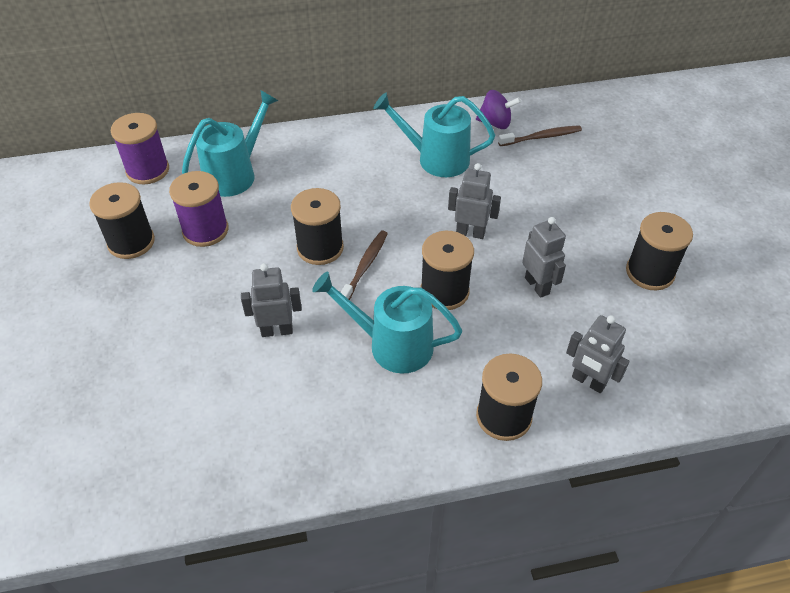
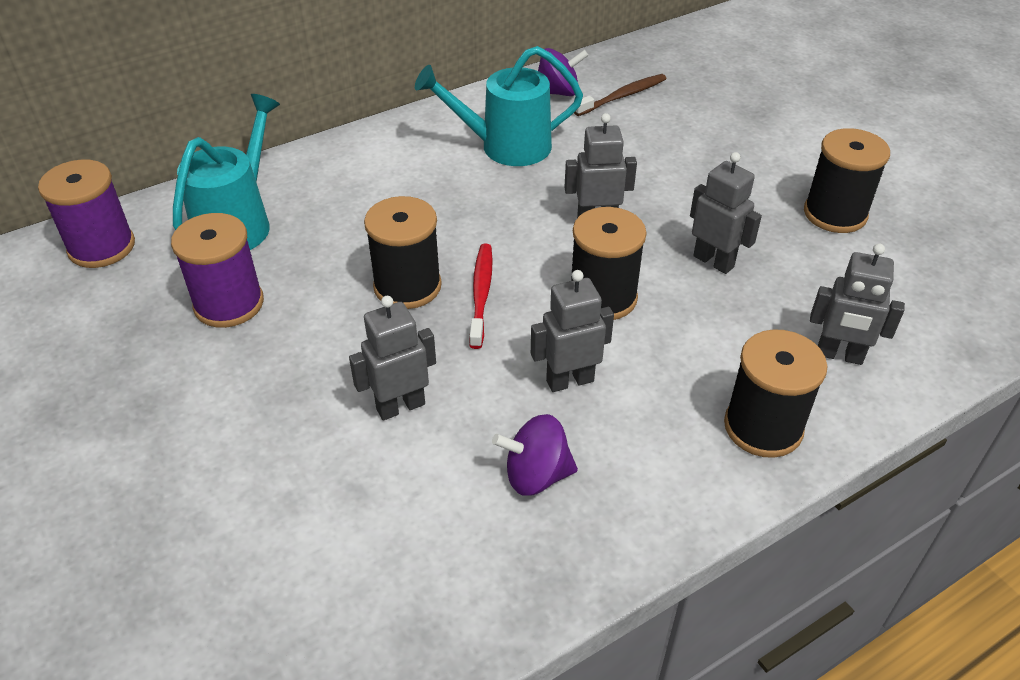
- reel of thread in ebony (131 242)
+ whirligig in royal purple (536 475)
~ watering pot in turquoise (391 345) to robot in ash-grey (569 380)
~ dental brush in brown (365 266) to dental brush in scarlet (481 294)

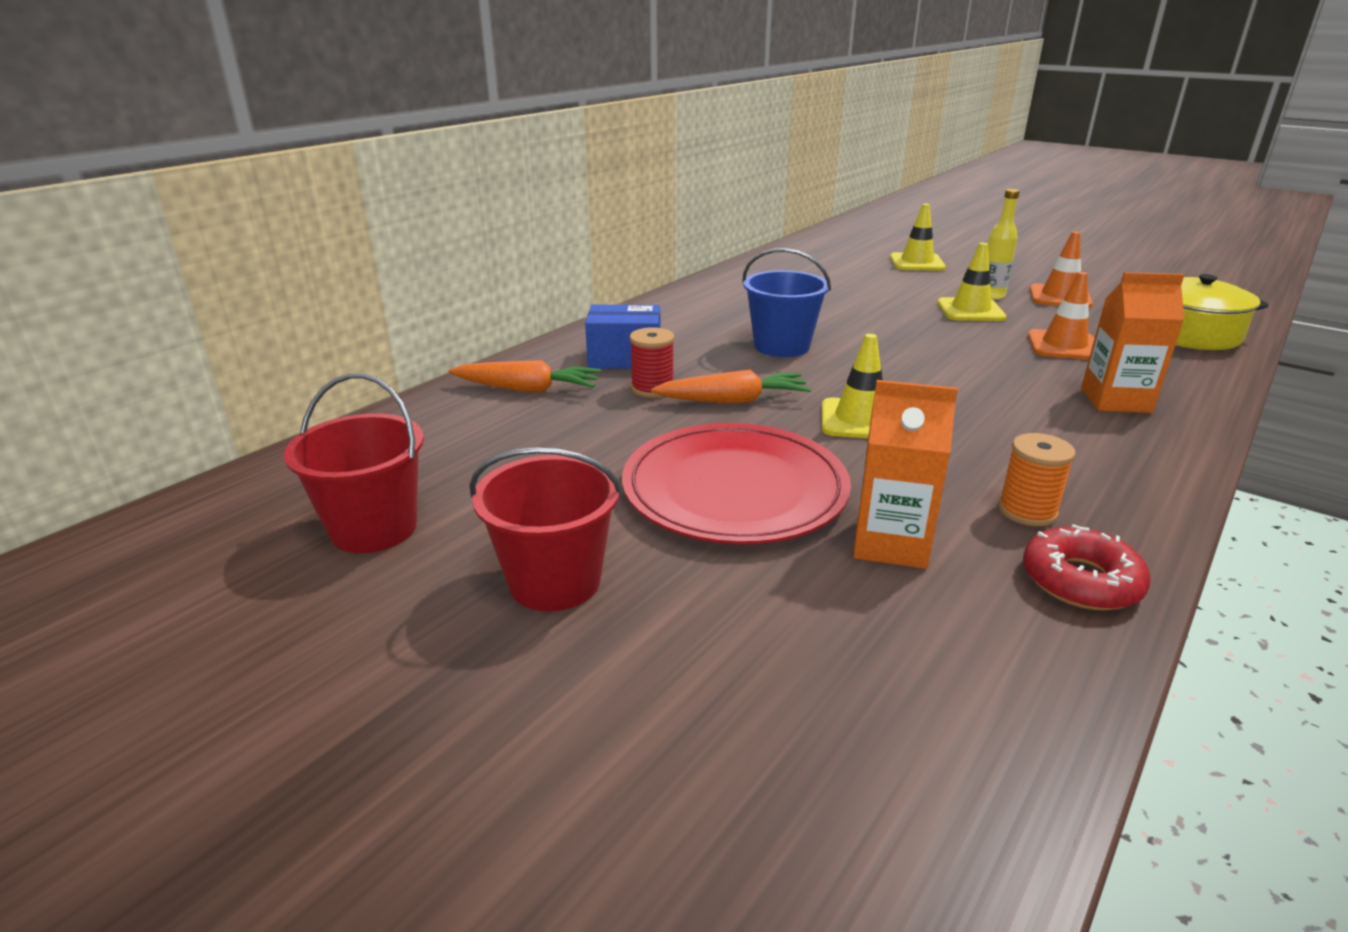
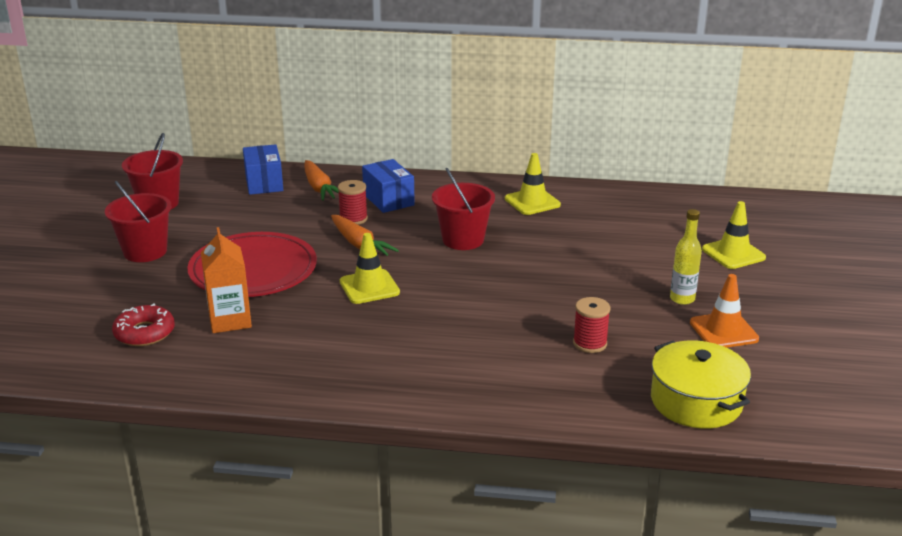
- reel of thread in orange-coloured (1027 511)
- milk carton in orange-coloured (1115 400)
+ box in royal blue (264 183)
~ traffic cone in yellow (970 310) to (532 202)
~ doughnut in scarlet (1080 581) to (144 333)
~ traffic cone in orange-coloured (1064 346) to reel of thread in scarlet (590 343)
~ pail in royal blue (781 346) to pail in scarlet (463 240)

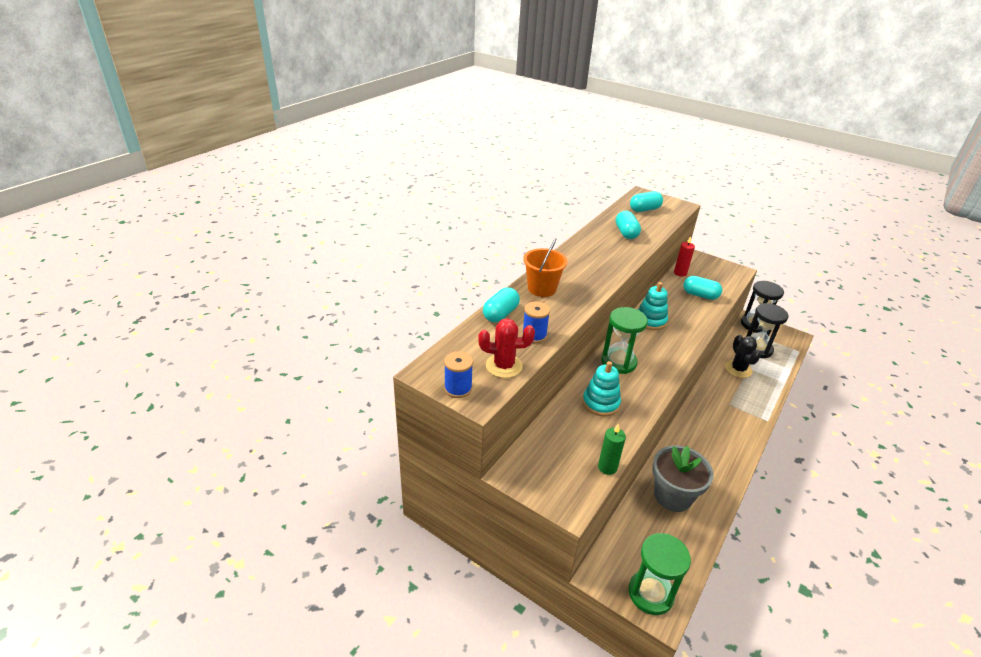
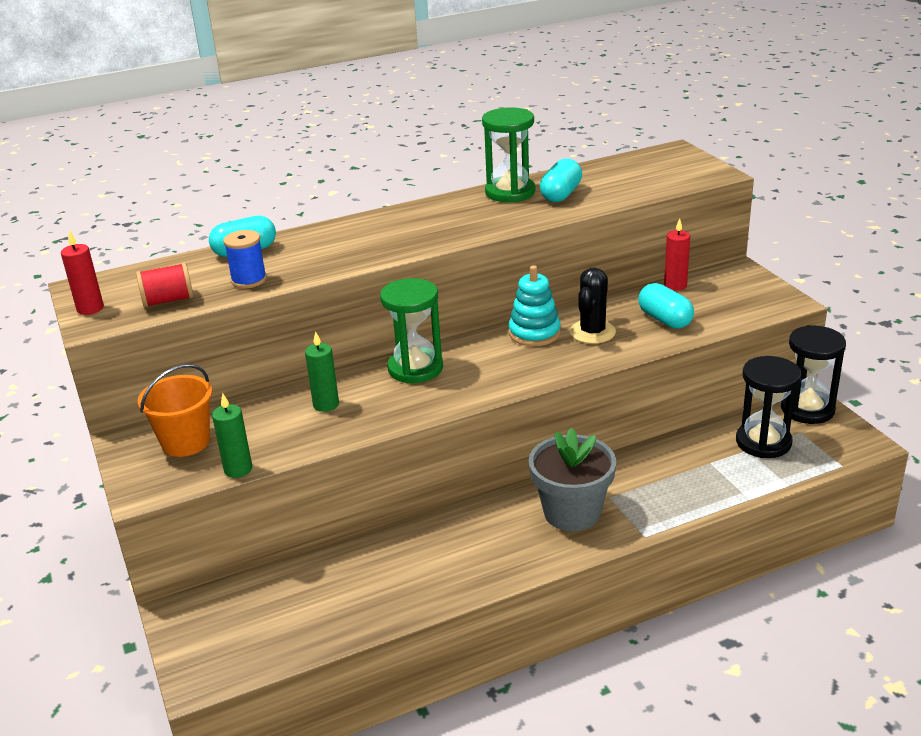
- pill shape in turquoise (644 209)
~ pail in orange-coloured (542 289) to (186 442)
~ sand timer in leaf-green (650 593) to (510 192)
~ flower pot in ash-grey (672 496) to (572 512)
~ cactus in ebony (738 369) to (592 332)
~ reel of thread in royal blue (458 388) to wax candle in scarlet (90 308)
~ cactus in scarlet (504 366) to reel of thread in scarlet (168 300)
~ stacking toy in turquoise (600 403) to wax candle in leaf-green (326 404)

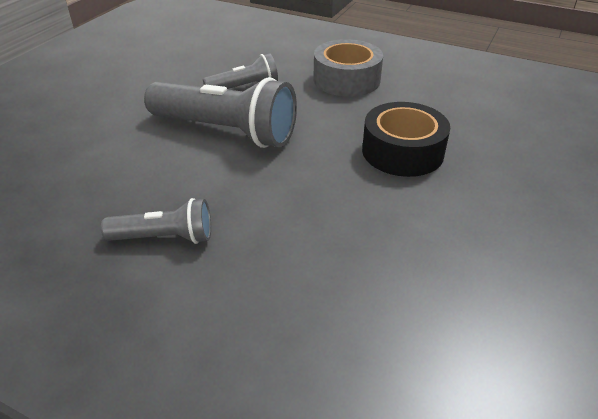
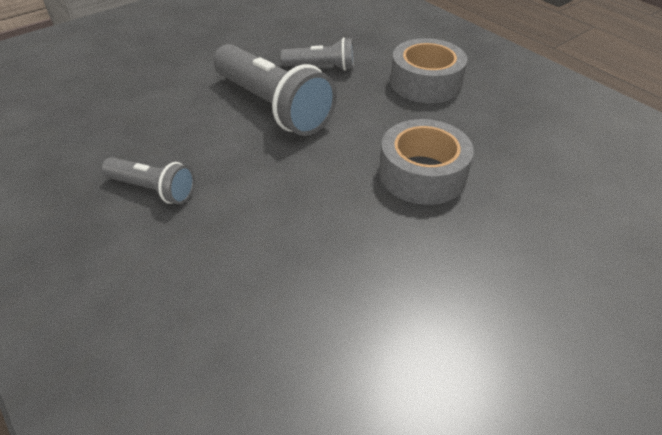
~ sticky tape in ebony (402 151) to sticky tape in ash-grey (422 174)

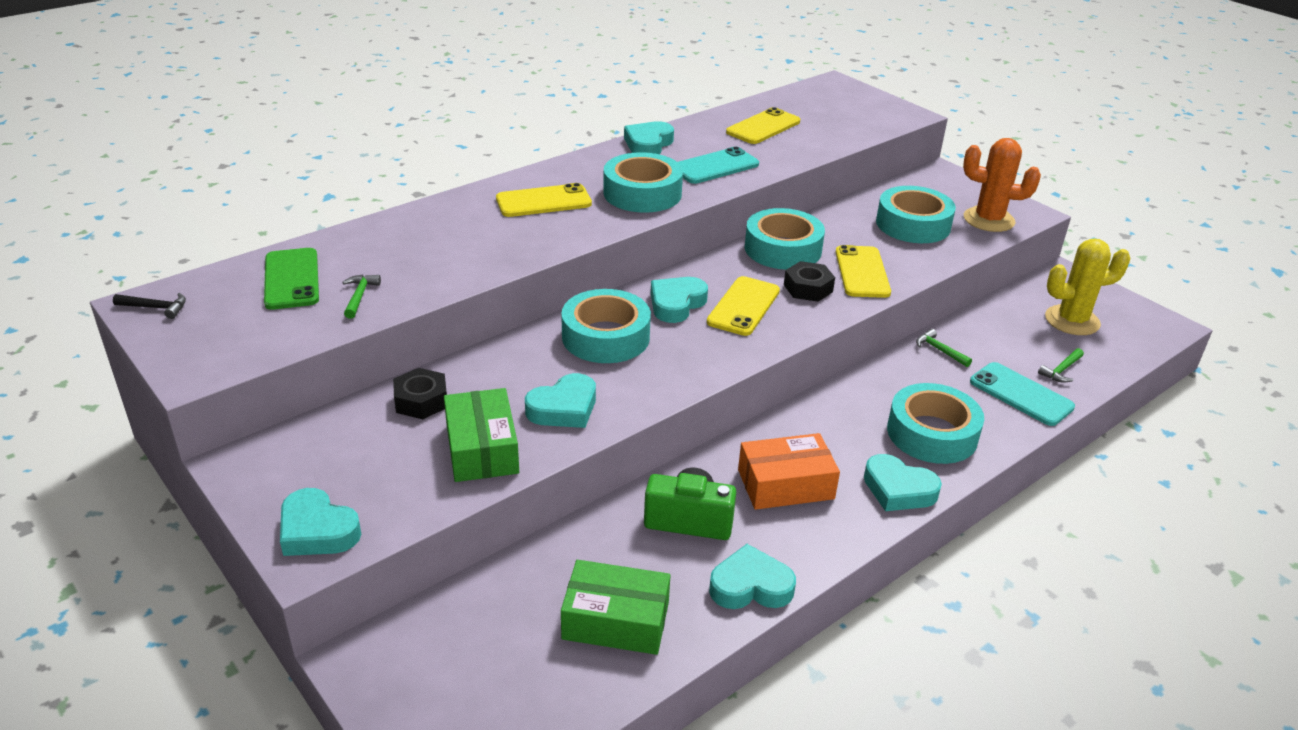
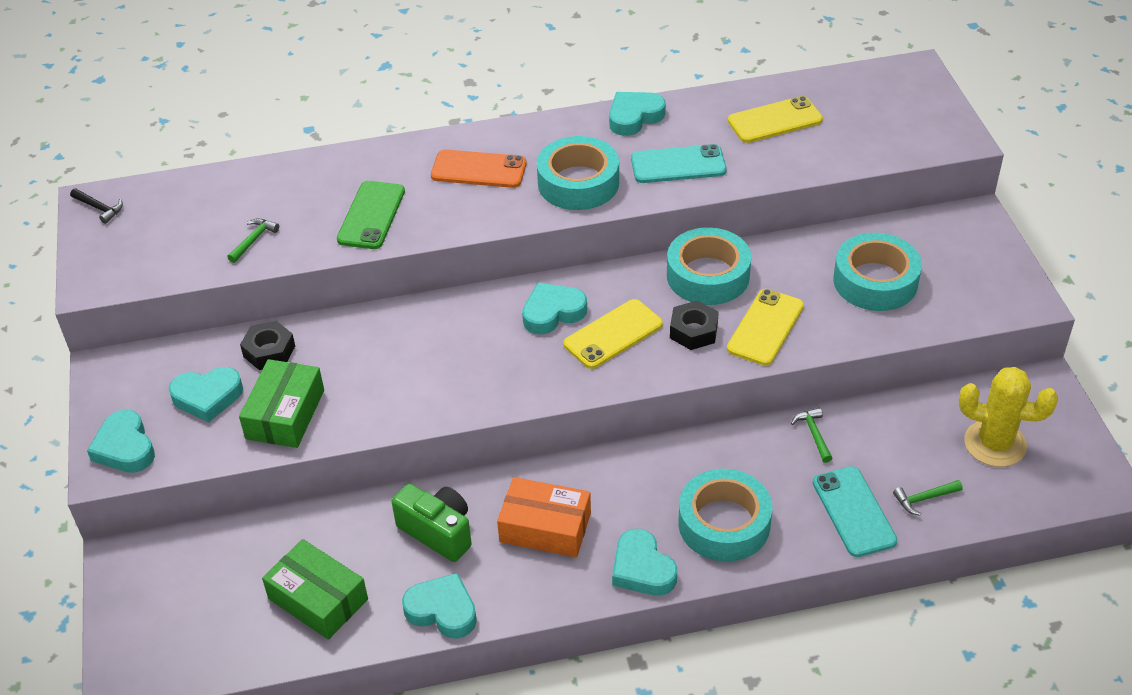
- sticky tape in turquoise (605 337)
- cactus in orange-coloured (988 220)
~ phone in leaf-green (291 279) to (371 215)
~ heart in turquoise (564 408) to (207 397)
~ phone in yellow (543 201) to phone in orange-coloured (478 170)

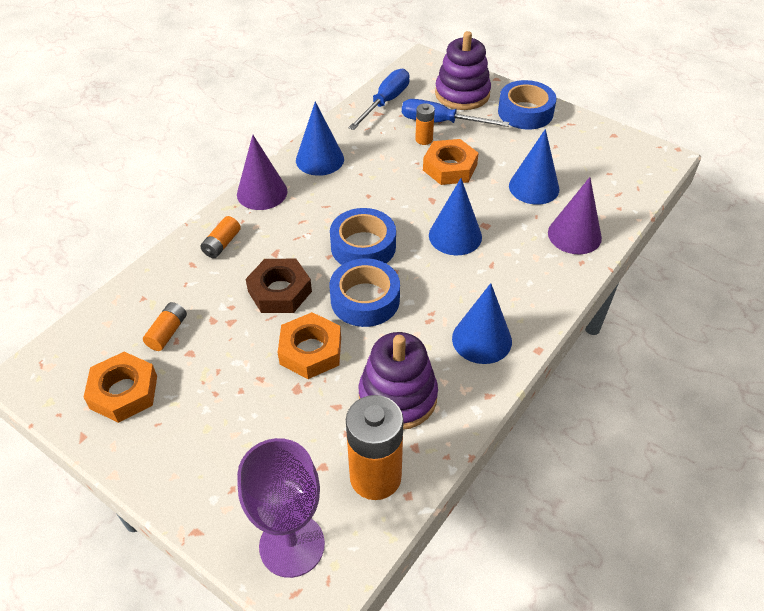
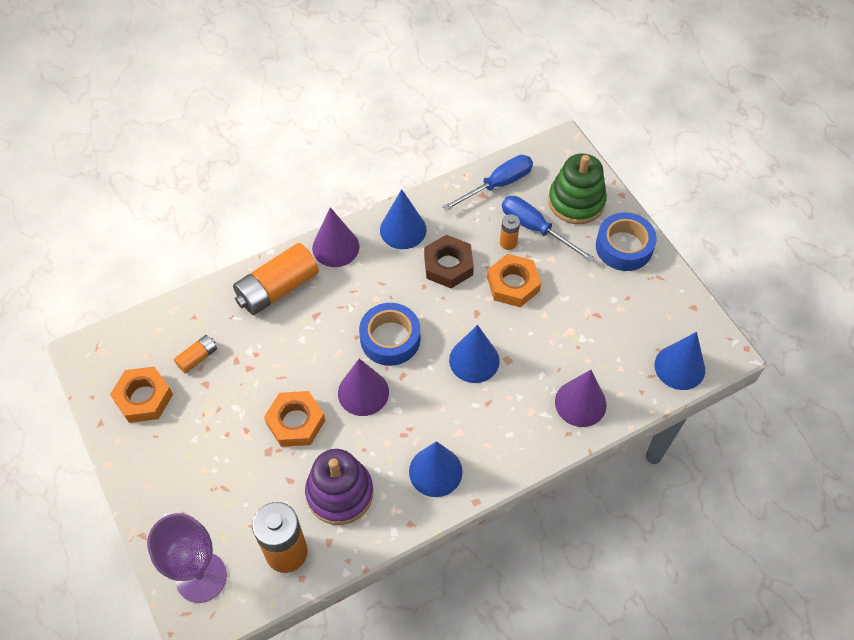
~ hexagon nut in brown (280 291) to (448 265)
~ cone in royal blue (534 187) to (679 367)
~ sticky tape in royal blue (365 299) to cone in royal purple (363 392)
~ stacking toy in royal purple (462 94) to stacking toy in leaf-green (576 201)
~ AA battery in orange-coloured (222 244) = (277 288) x2.04

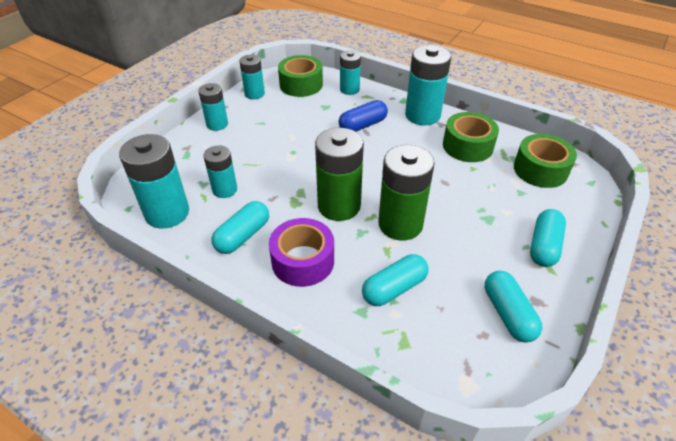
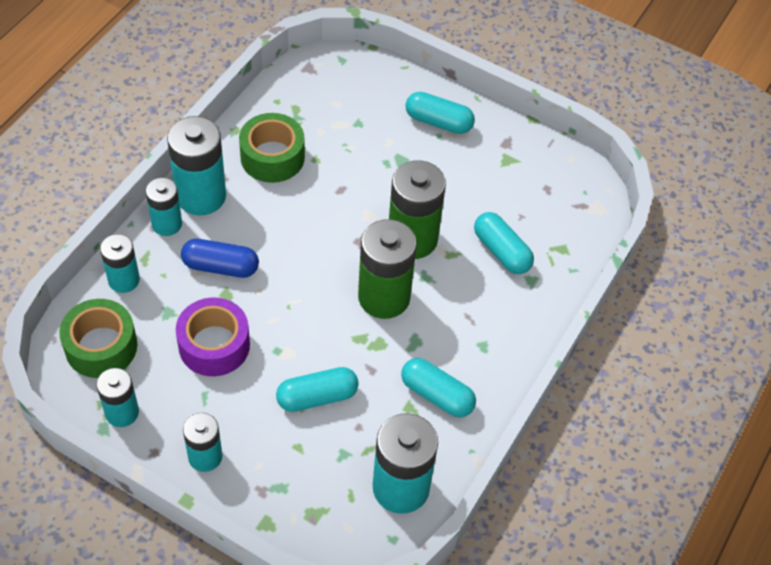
- sticky tape in leaf-green (540 170)
~ AA battery in turquoise (225 190) to (167 224)
~ sticky tape in royal purple (303 261) to (214 345)
~ pill shape in turquoise (508 314) to (317 397)
~ pill shape in royal blue (363 125) = (220 266) 45 degrees counterclockwise

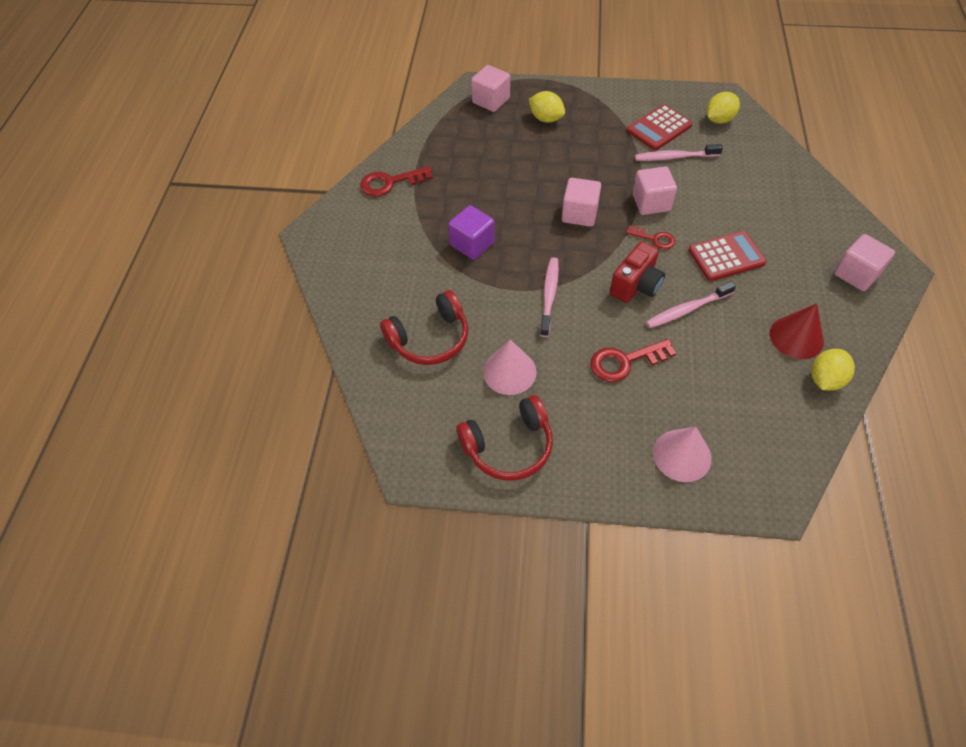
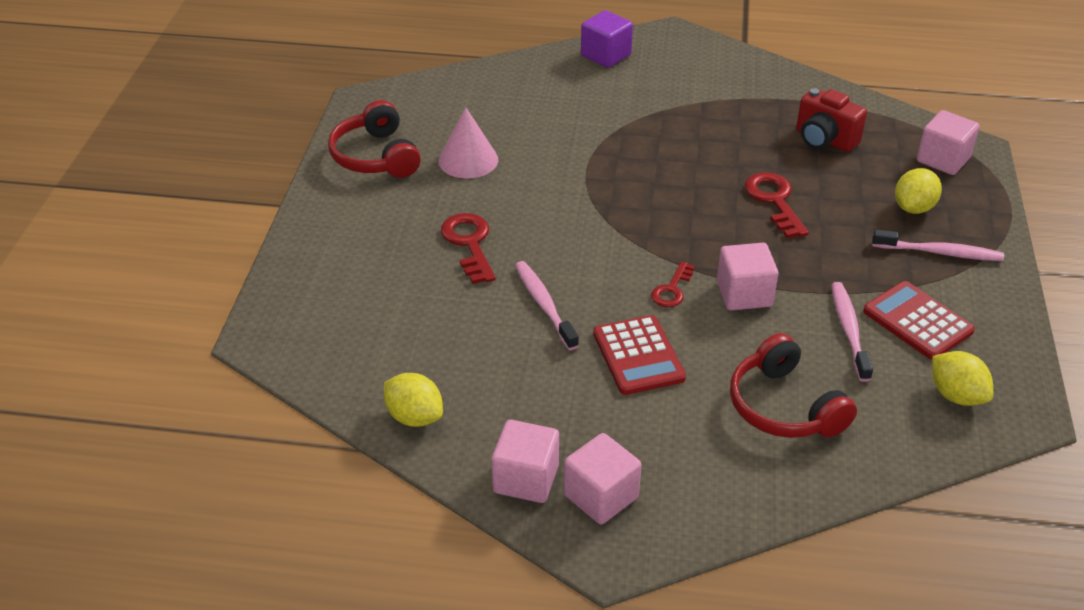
- cone in rose-pink (682 455)
- cone in scarlet (796 337)
~ door key in scarlet (390 183) to (774 201)
~ headset in scarlet (430 339) to (784 407)
~ block in royal purple (472 244) to (606 55)
~ dental brush in rose-pink (549 296) to (940 252)
~ block in rose-pink (579 214) to (526 479)
~ compact camera in scarlet (636 286) to (824 140)

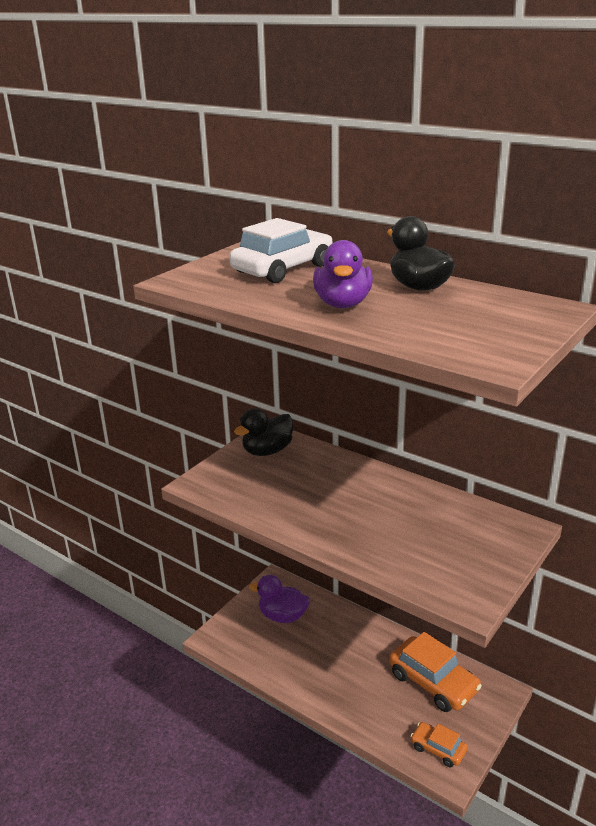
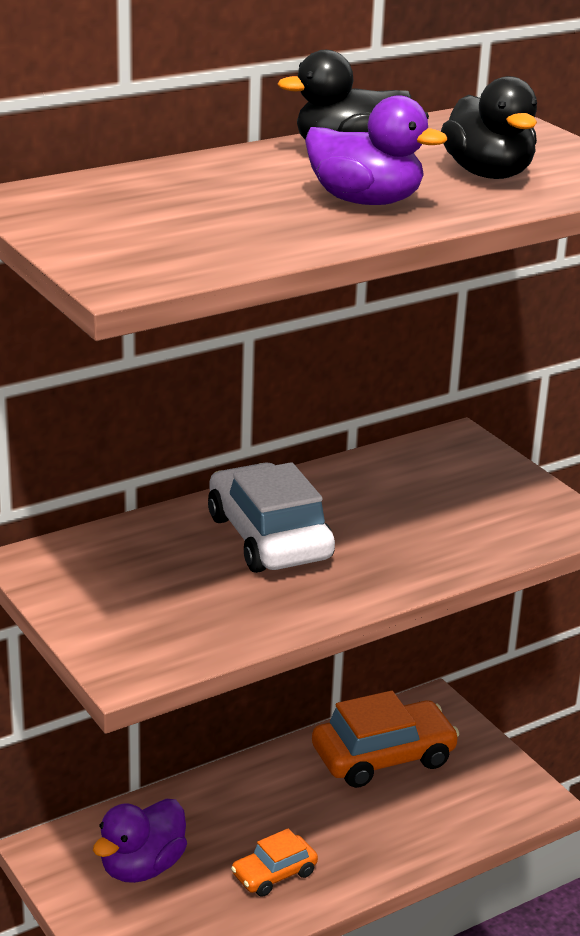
~ toy car in pure white (283 269) to (269 537)
~ rubber duck in ebony (267 451) to (488 174)
~ toy car in orange-coloured (438 749) to (274 874)

